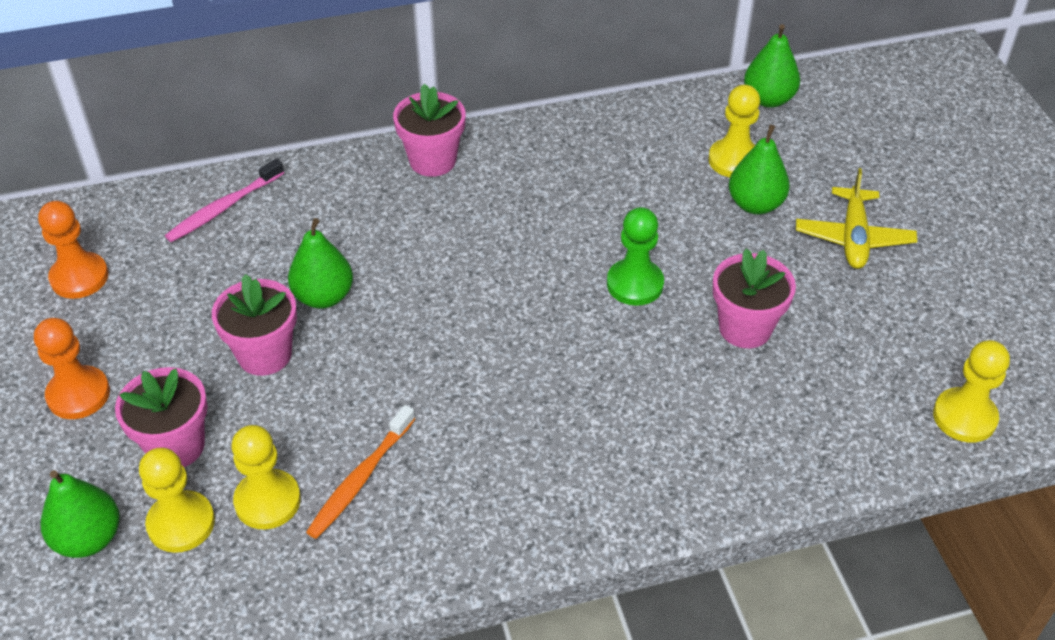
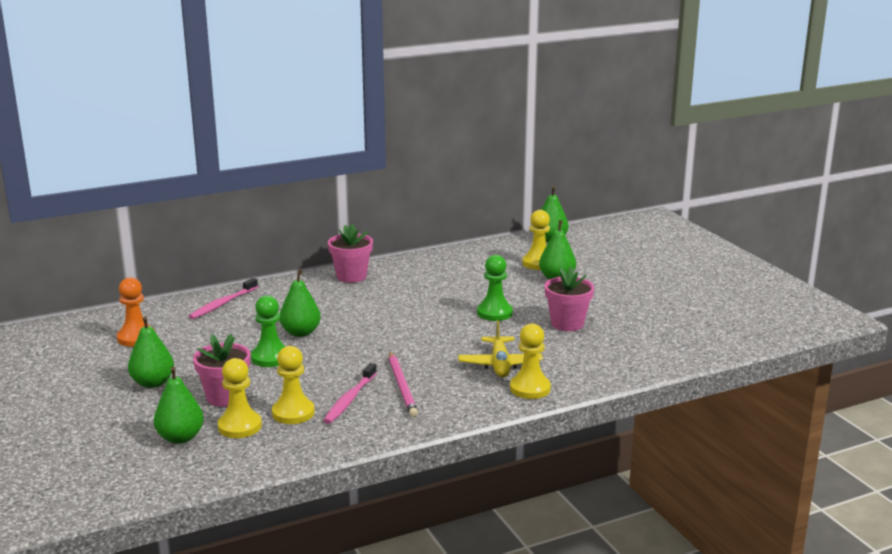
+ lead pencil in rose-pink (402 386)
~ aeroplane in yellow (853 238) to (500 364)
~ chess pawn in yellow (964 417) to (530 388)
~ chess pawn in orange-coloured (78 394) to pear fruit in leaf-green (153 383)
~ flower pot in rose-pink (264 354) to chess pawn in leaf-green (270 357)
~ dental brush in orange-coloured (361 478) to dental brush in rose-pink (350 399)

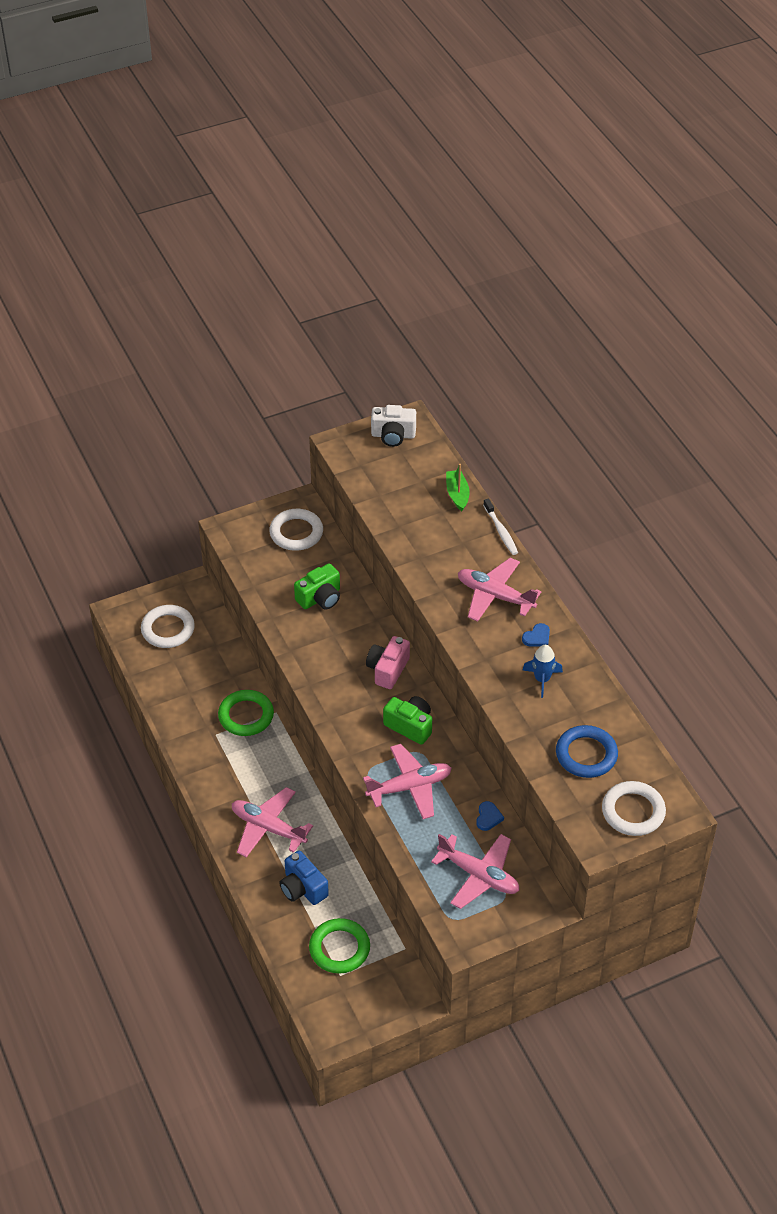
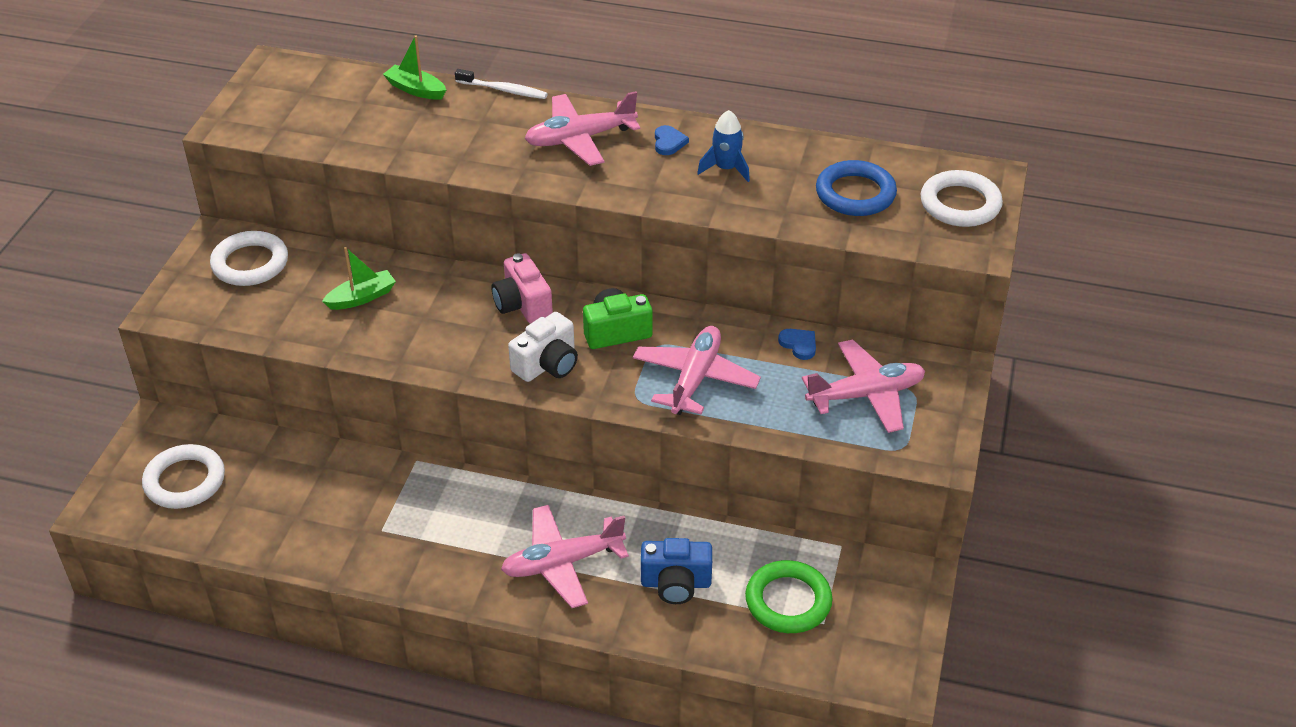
- torus in leaf-green (246 716)
~ compact camera in pure white (393 435) to (547 364)
~ compact camera in leaf-green (320 598) to toy boat in leaf-green (361 297)

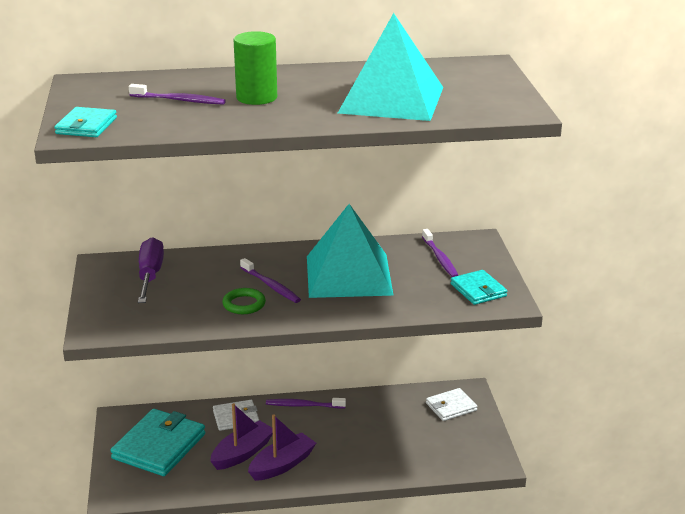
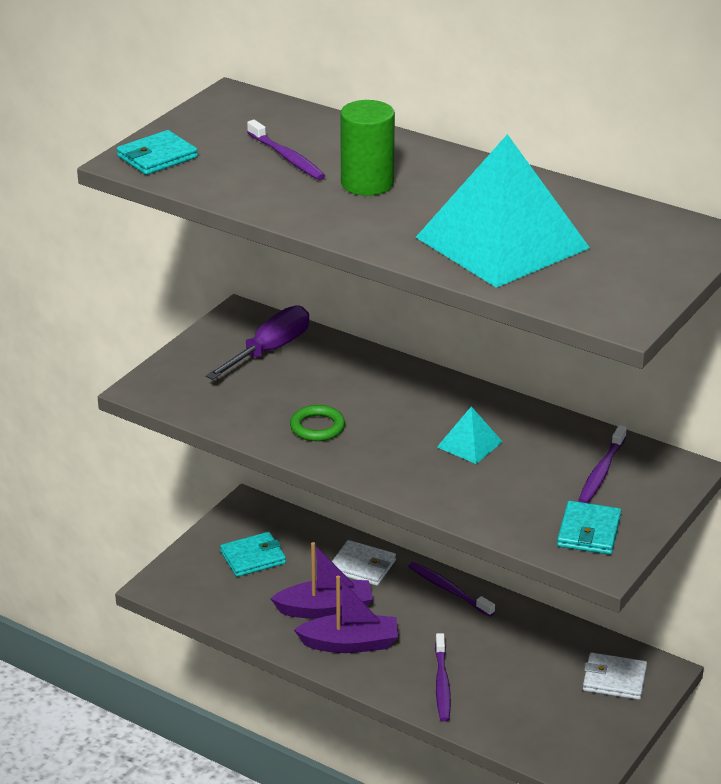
~ dental brush in royal purple (271 286) to (442 683)
~ wallet in turquoise (159 446) = (253 557) x0.56
~ pyramid in turquoise (348 275) = (469 444) x0.43

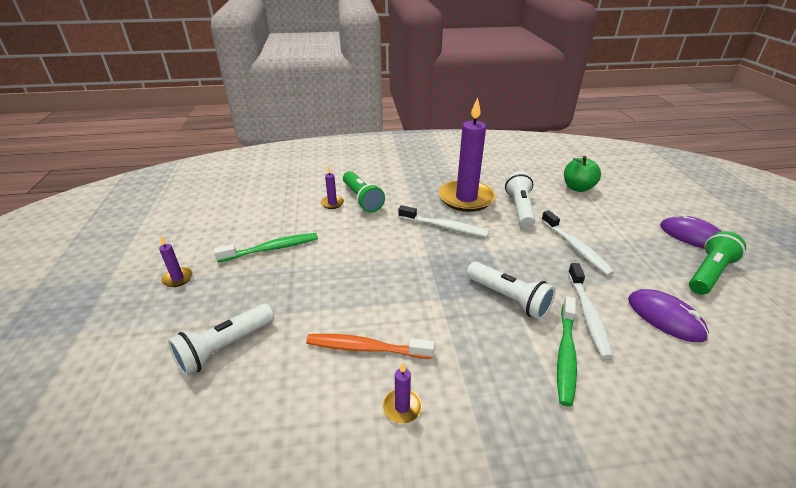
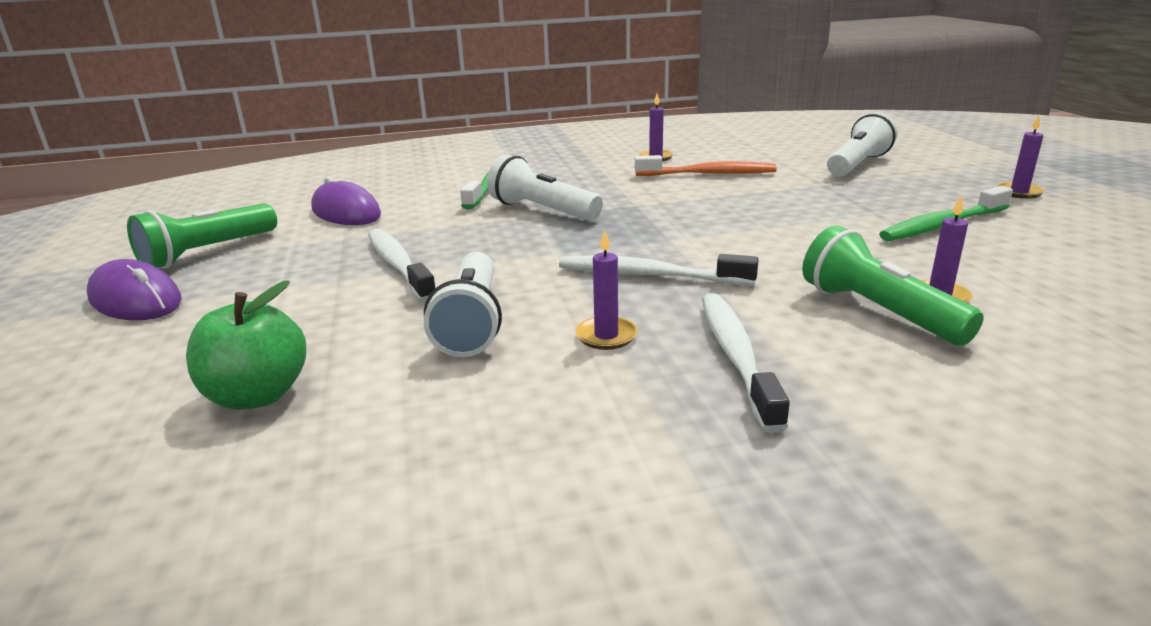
~ dental brush in pure white (588 314) to (736 356)
~ wax candle in royal purple (466 198) = (606 336) x0.41

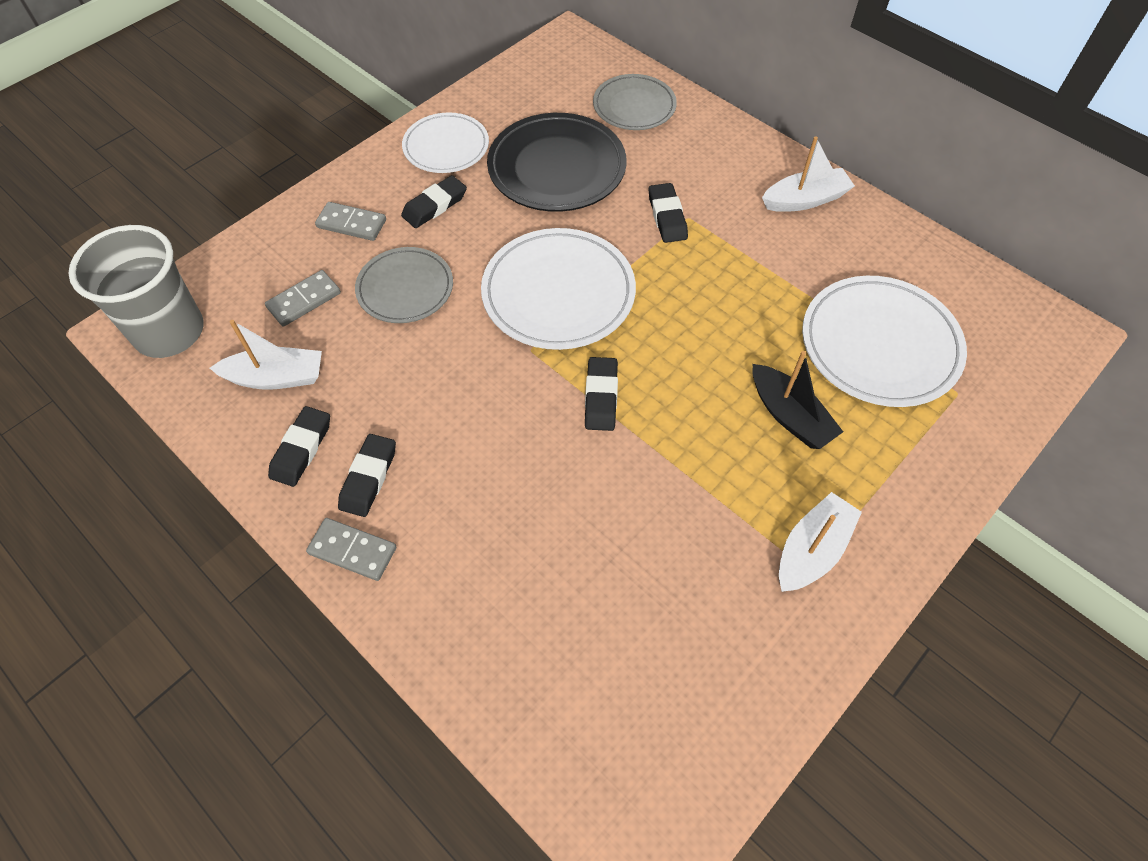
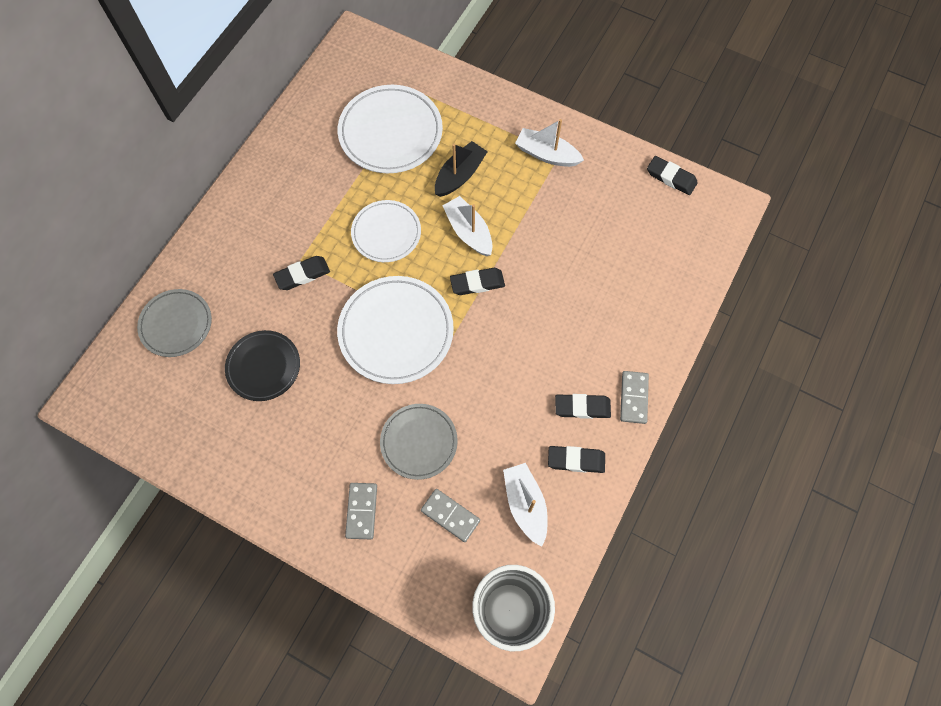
~ eraser in ebony (435 206) to (671 177)
~ plate in pure white (446 147) to (386 233)
~ toy boat in pure white (805 200) to (468 232)
~ plate in ebony (557 168) = (263 367) x0.64

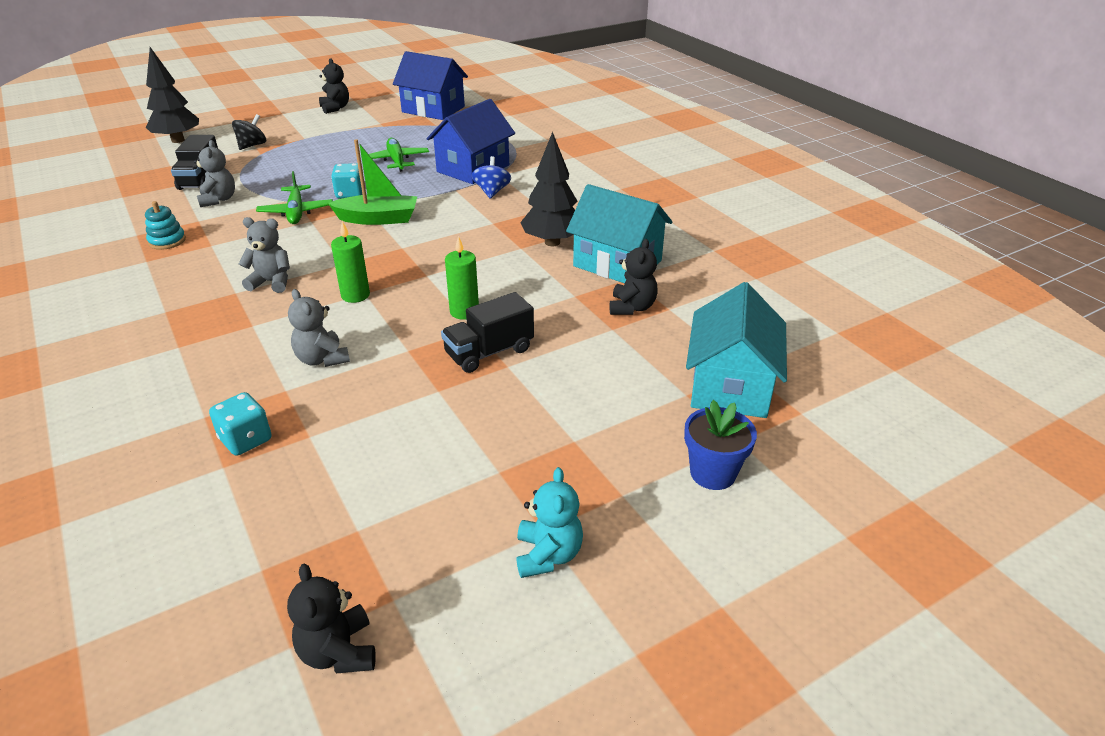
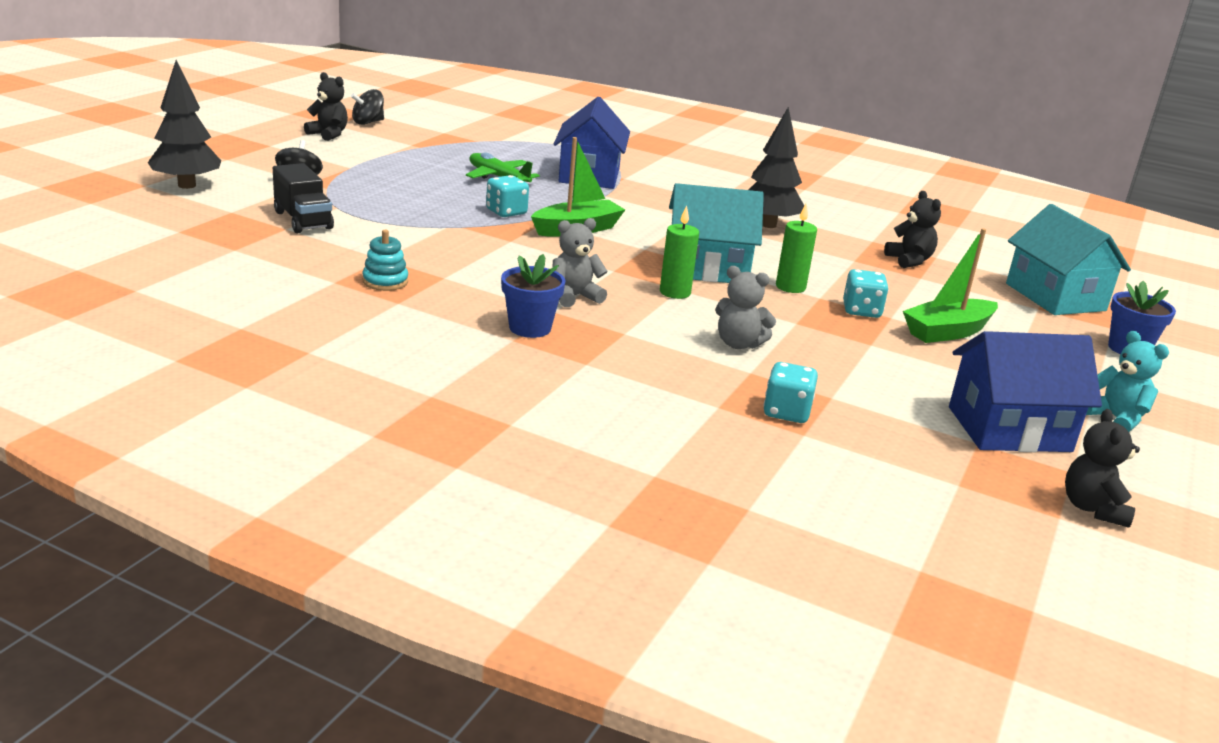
- teddy in ash-grey (218 200)
- aeroplane in leaf-green (296 212)
- whirligig in royal blue (492 192)
+ whirligig in ebony (368 122)
+ flower pot in royal blue (530 328)
+ toy boat in leaf-green (947 332)
~ cottage in royal blue (433 109) to (1009 429)
~ cottage in turquoise (617 263) to (707 268)
~ truck in ebony (489 352) to game die in turquoise (861 311)
~ teddy in ebony (338 652) = (1093 509) 60 degrees clockwise

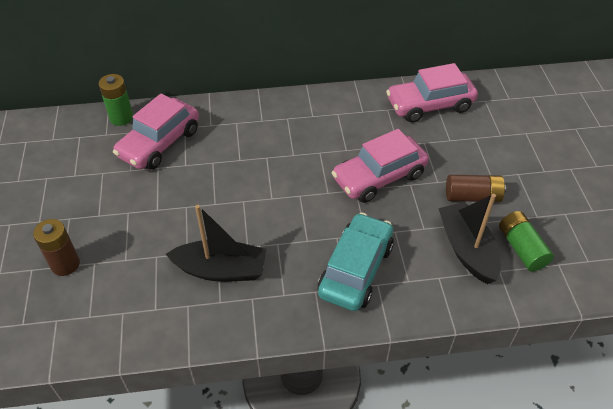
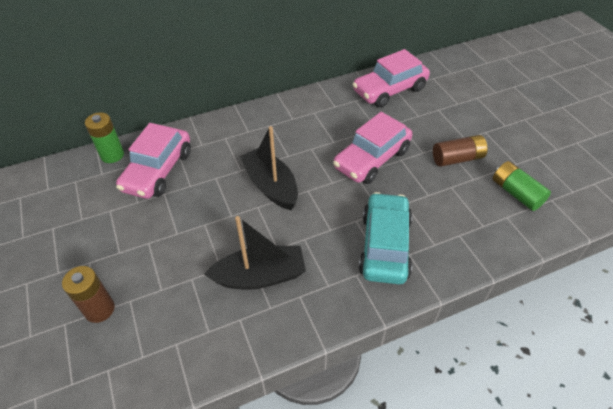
~ toy boat in ebony (467 249) to (271 186)

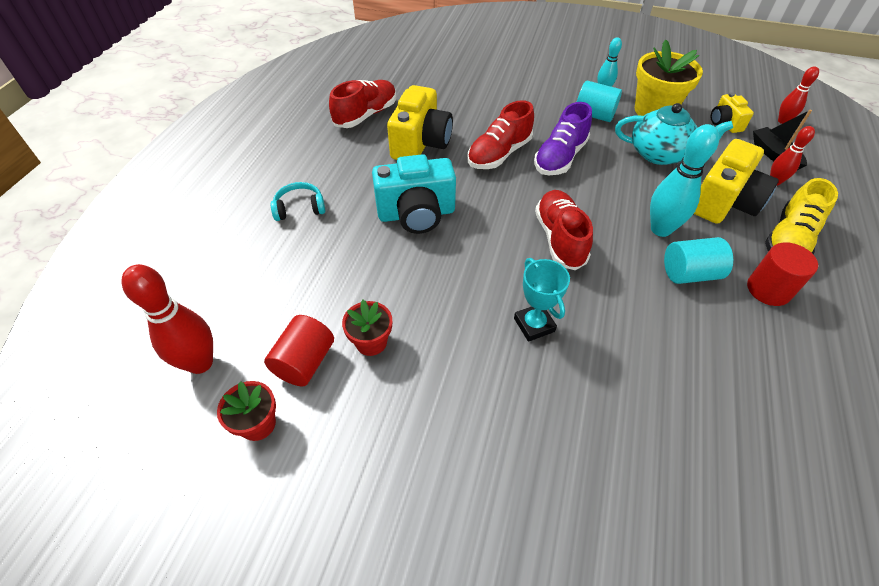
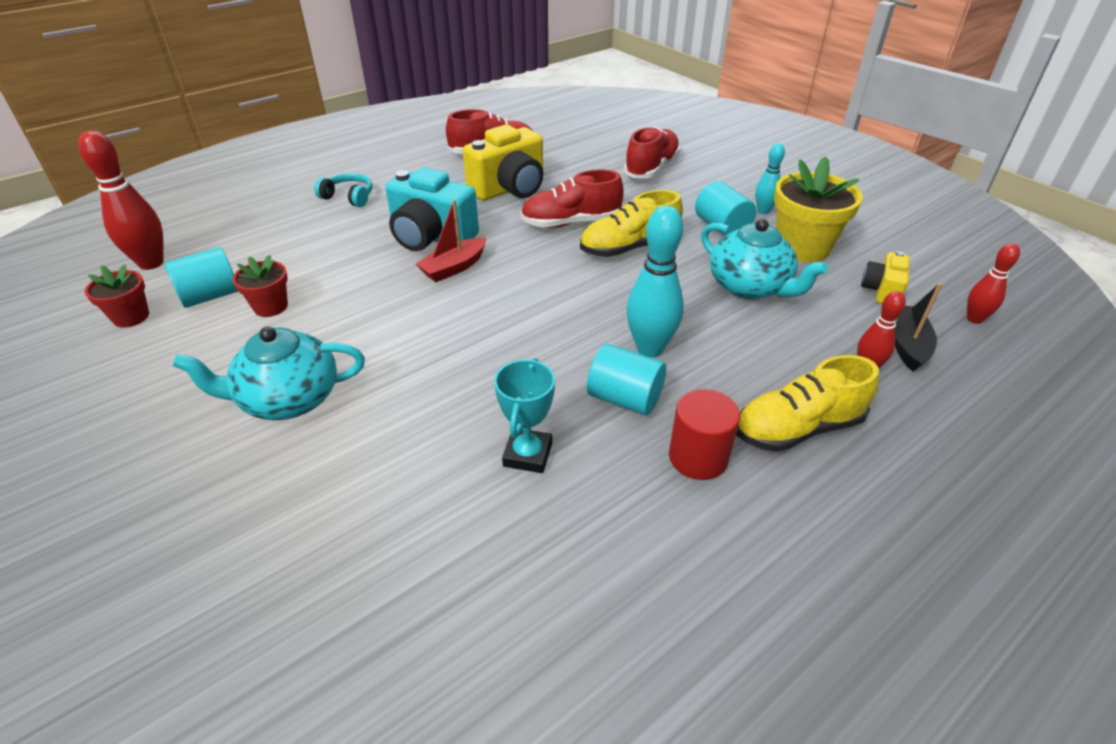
- compact camera in yellow (724 202)
+ china teapot in turquoise (288 399)
+ toy boat in scarlet (454 268)
~ prize cup in turquoise (534 325) to (527 454)
~ shoe in scarlet (559 238) to (651 168)
~ cylinder in scarlet (305 362) to cylinder in turquoise (210 296)
~ shoe in royal purple (560 158) to shoe in yellow (629 248)

